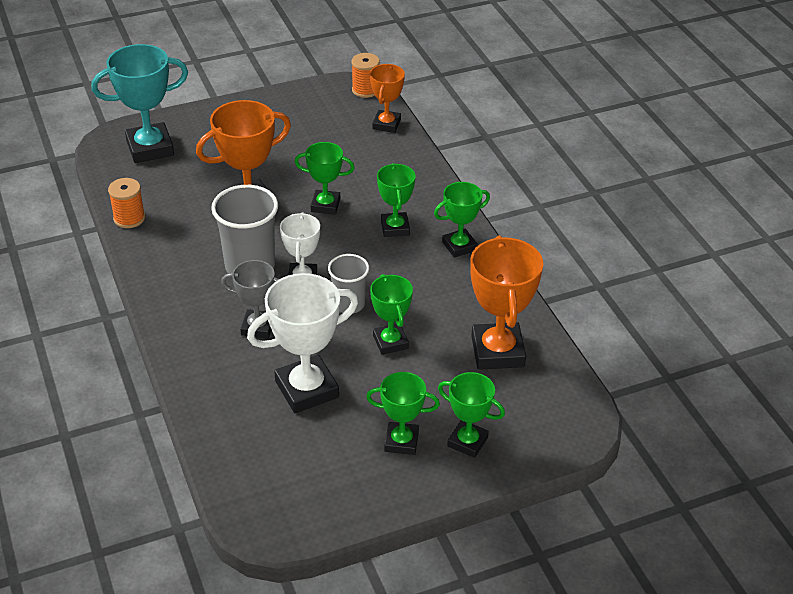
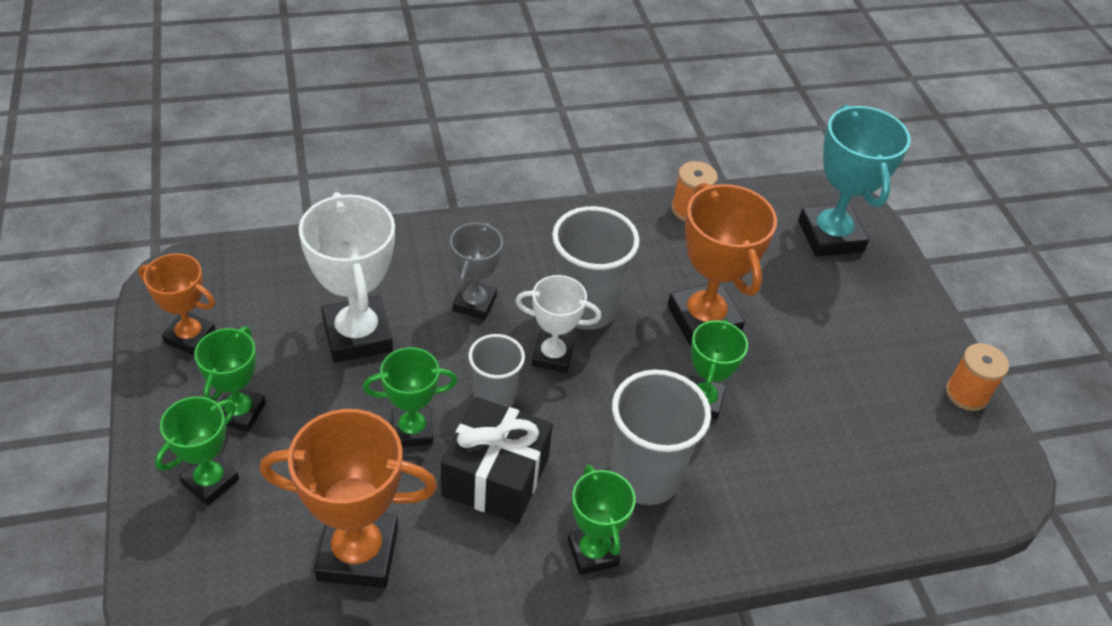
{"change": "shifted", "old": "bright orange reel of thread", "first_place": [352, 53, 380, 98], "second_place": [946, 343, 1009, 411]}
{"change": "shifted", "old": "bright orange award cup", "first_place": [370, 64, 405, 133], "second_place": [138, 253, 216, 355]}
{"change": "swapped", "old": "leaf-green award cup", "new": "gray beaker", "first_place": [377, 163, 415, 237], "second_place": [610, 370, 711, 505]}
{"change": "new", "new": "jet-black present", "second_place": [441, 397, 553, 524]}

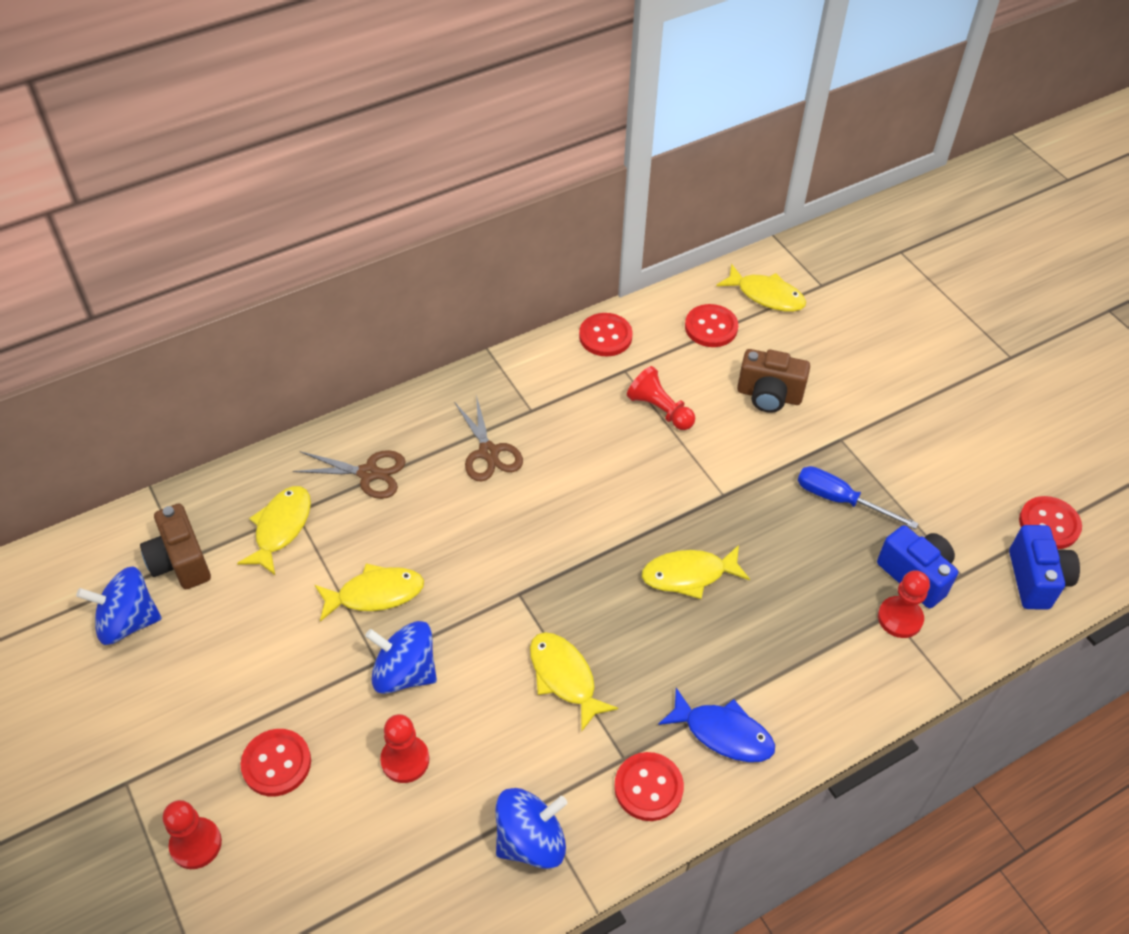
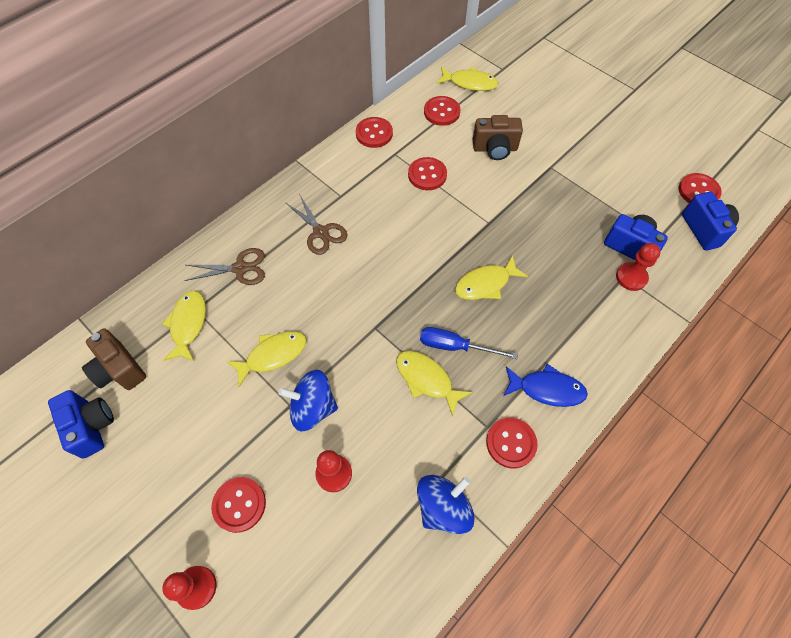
{"change": "swapped", "old": "crimson chess pawn", "new": "crimson sewing button", "first_place": [627, 366, 695, 430], "second_place": [408, 157, 447, 190]}
{"change": "shifted", "old": "cobalt flat screwdriver", "first_place": [798, 466, 919, 529], "second_place": [420, 327, 518, 359]}
{"change": "swapped", "old": "cobalt whirligig", "new": "cobalt compact camera", "first_place": [76, 566, 162, 645], "second_place": [48, 390, 114, 459]}

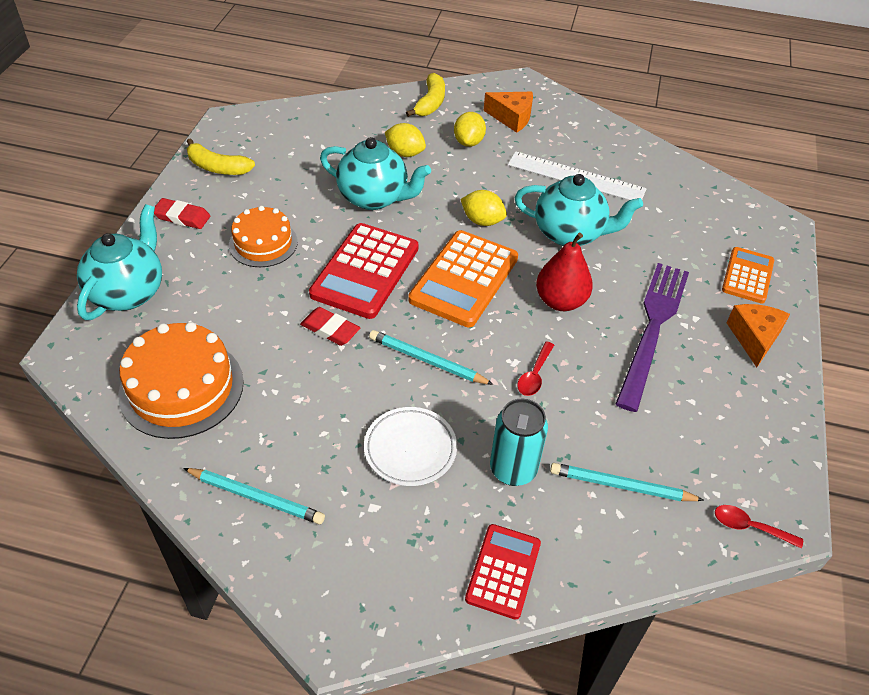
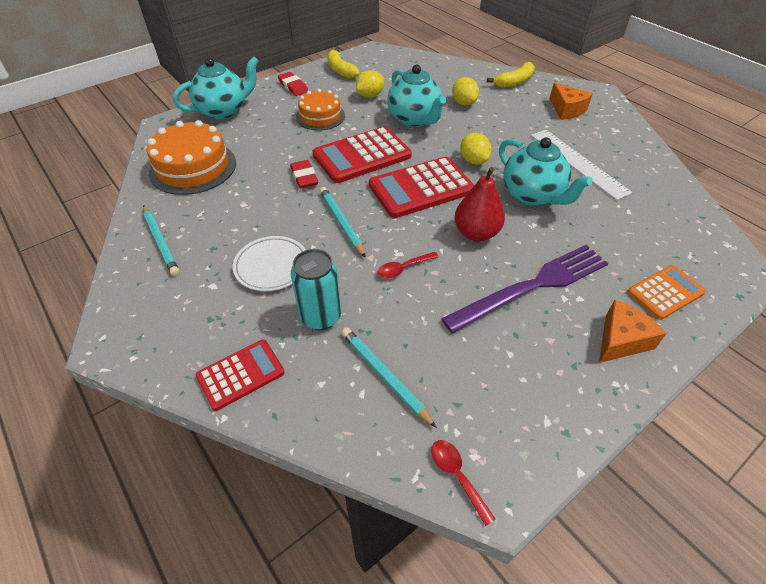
{"change": "shifted", "old": "golden lemon", "first_place": [454, 112, 486, 147], "second_place": [356, 70, 384, 98]}
{"change": "repainted", "old": "bright orange adding machine", "new": "crimson adding machine", "first_place": [408, 230, 518, 327], "second_place": [369, 157, 474, 218]}

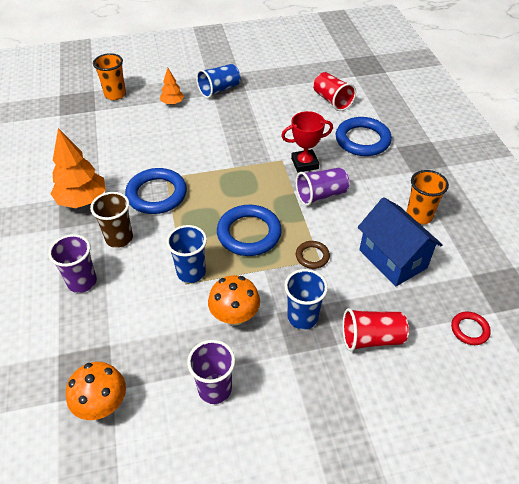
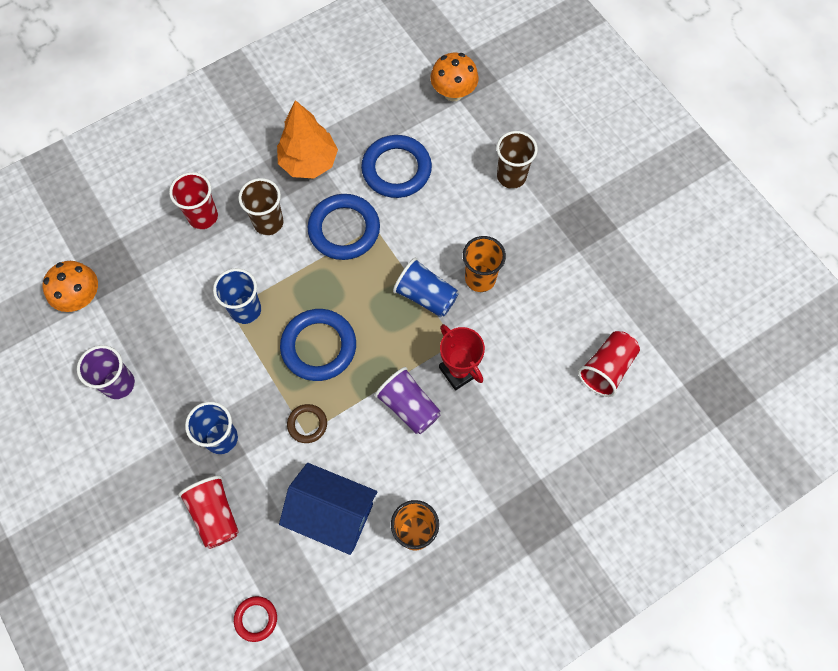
{"change": "shifted", "old": "bright orange beaker", "first_place": [93, 53, 126, 100], "second_place": [463, 236, 506, 292]}
{"change": "shifted", "old": "cobalt beaker", "first_place": [196, 64, 241, 98], "second_place": [393, 258, 458, 317]}
{"change": "swapped", "old": "bright orange tree", "new": "brown beaker", "first_place": [160, 68, 184, 105], "second_place": [497, 131, 538, 189]}
{"change": "shifted", "old": "cobalt hoop", "first_place": [336, 117, 392, 156], "second_place": [361, 135, 432, 198]}
{"change": "rotated", "old": "cobalt toy house", "first_place": [358, 197, 443, 286], "second_place": [279, 463, 377, 555], "degrees": 75}
{"change": "repainted", "old": "royal purple beaker", "new": "crimson beaker", "first_place": [48, 234, 97, 293], "second_place": [169, 172, 218, 229]}
{"change": "shifted", "old": "bright orange toadstool", "first_place": [208, 275, 260, 326], "second_place": [430, 53, 478, 101]}

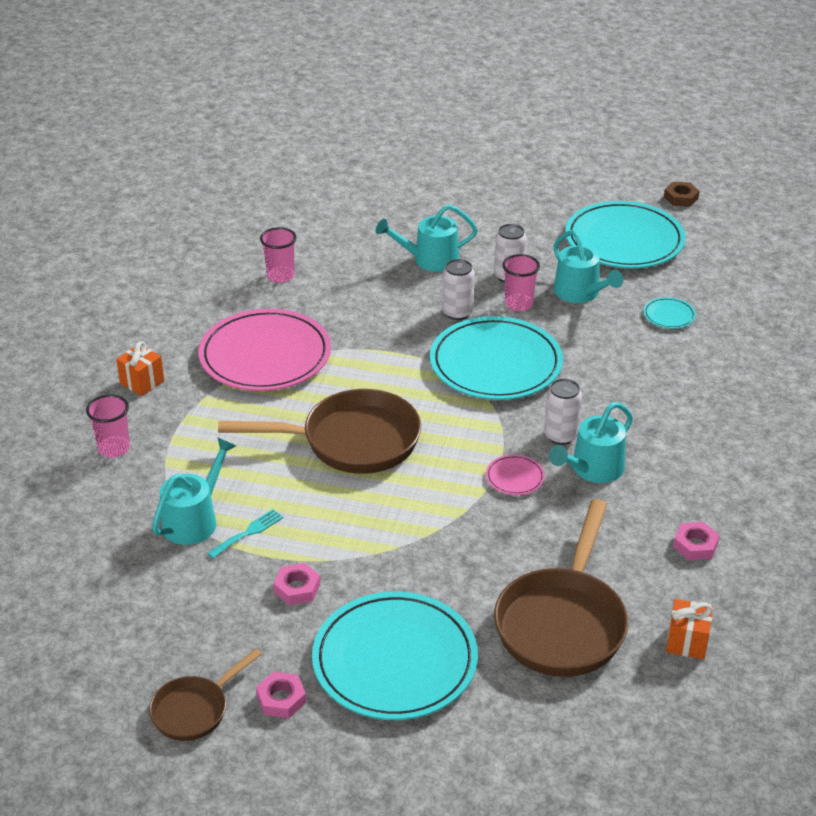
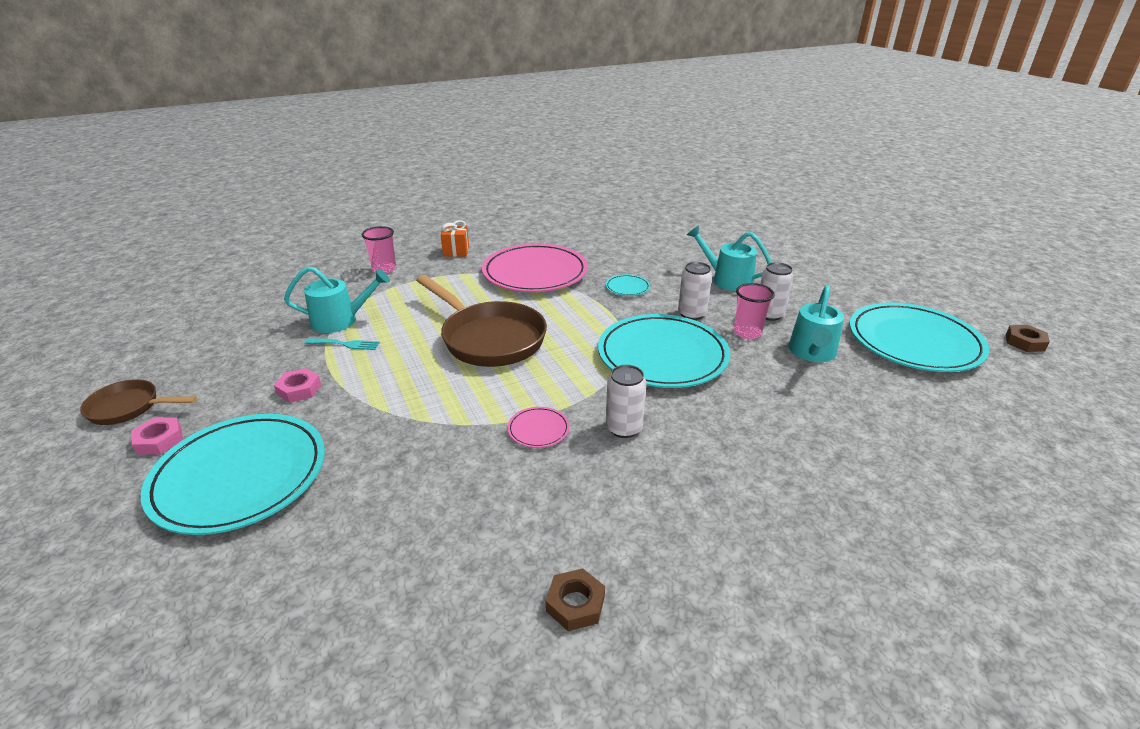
{"change": "gone", "old": "pink beaker", "first_place": [260, 227, 297, 283]}
{"change": "shifted", "old": "aqua flat dish", "first_place": [643, 297, 696, 329], "second_place": [605, 274, 650, 296]}
{"change": "gone", "old": "aqua watering can", "first_place": [549, 402, 633, 483]}
{"change": "gone", "old": "brown frying pan", "first_place": [494, 499, 629, 677]}
{"change": "repainted", "old": "pink hexagon nut", "new": "brown hexagon nut", "first_place": [673, 522, 719, 561], "second_place": [546, 568, 605, 631]}
{"change": "gone", "old": "bright orange present", "first_place": [666, 599, 713, 659]}

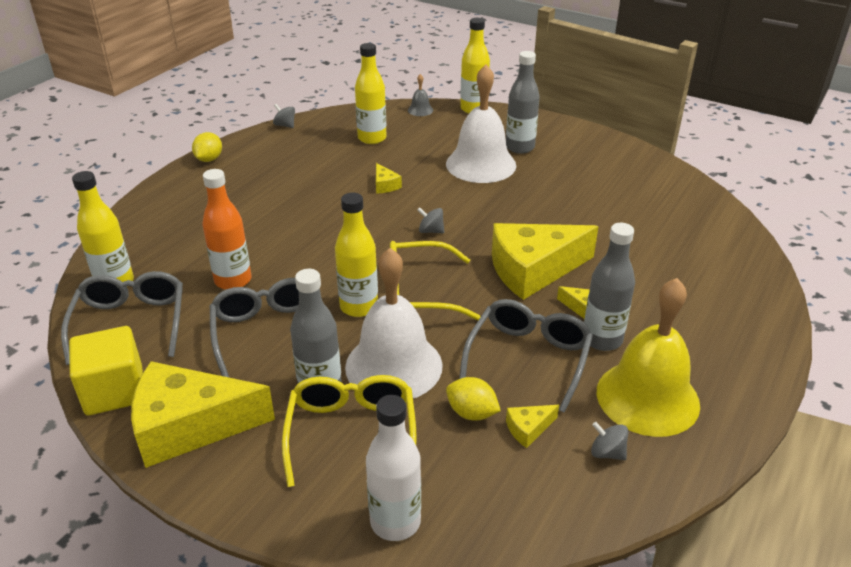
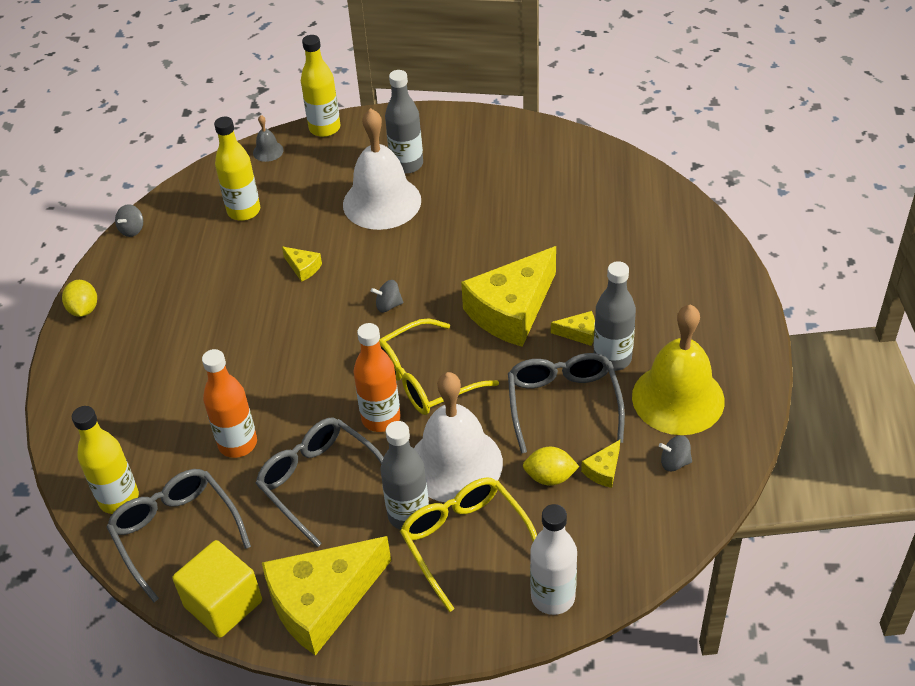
{"change": "rotated", "old": "gray whirligig", "first_place": [273, 104, 295, 128], "second_place": [115, 204, 143, 237], "degrees": -75}
{"change": "repainted", "old": "golden drink bottle", "new": "bright orange drink bottle", "first_place": [335, 193, 378, 317], "second_place": [353, 323, 401, 432]}

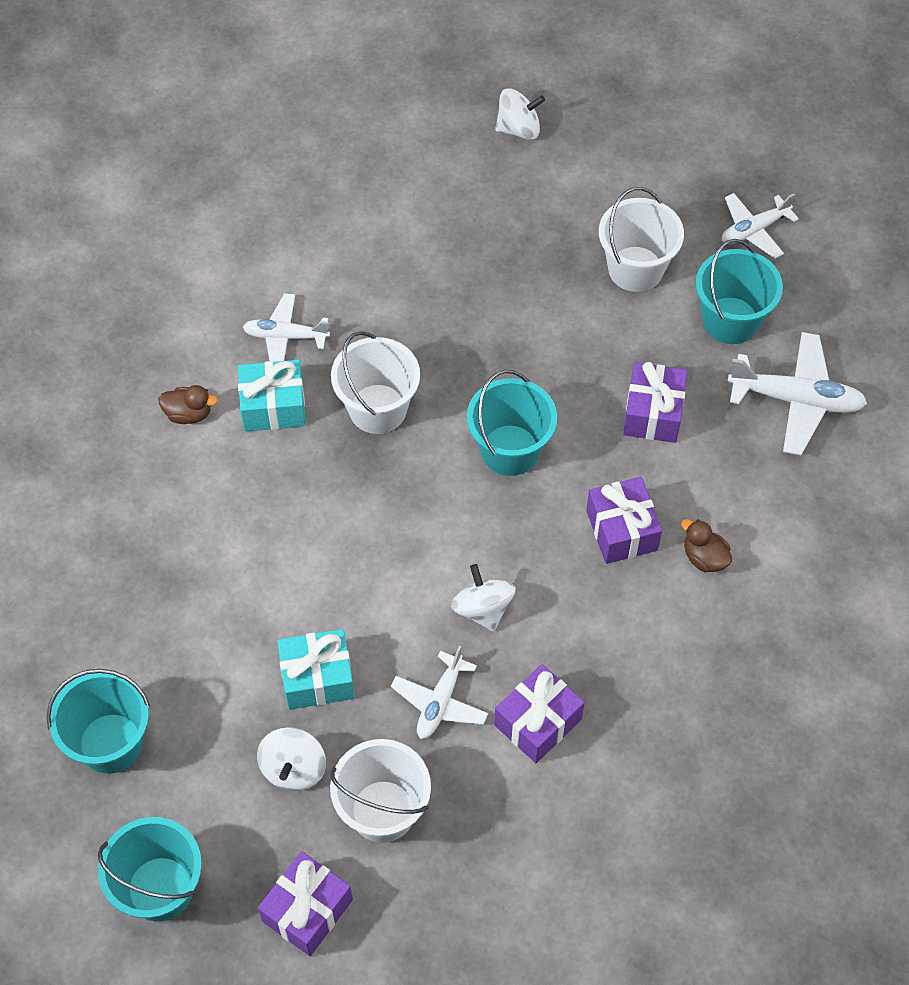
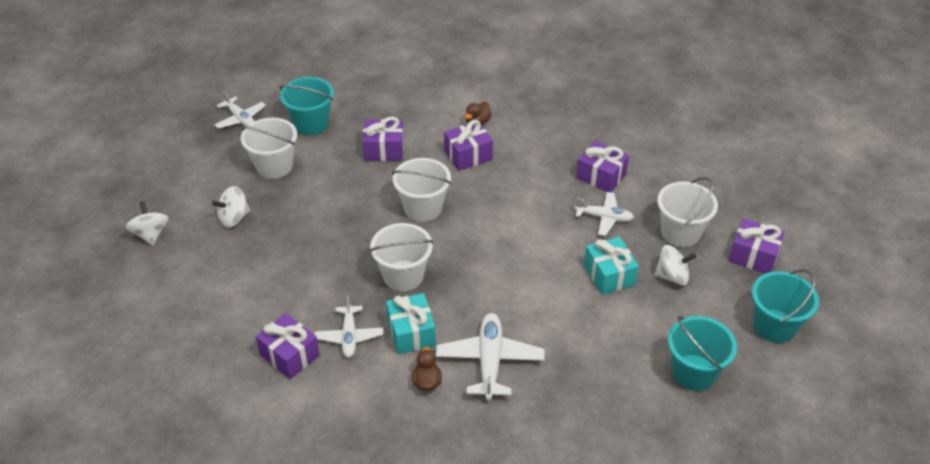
{"change": "shifted", "old": "white toy plane", "first_place": [728, 332, 867, 455], "second_place": [436, 313, 545, 400]}
{"change": "repainted", "old": "aqua sand bucket", "new": "white sand bucket", "first_place": [467, 370, 557, 476], "second_place": [392, 158, 451, 222]}
{"change": "shifted", "old": "white whirligig", "first_place": [451, 564, 516, 632], "second_place": [212, 186, 250, 228]}
{"change": "new", "new": "royal purple present", "second_place": [256, 313, 320, 379]}

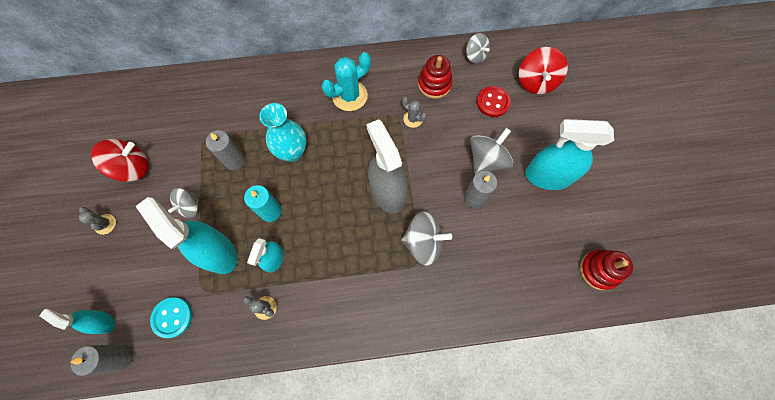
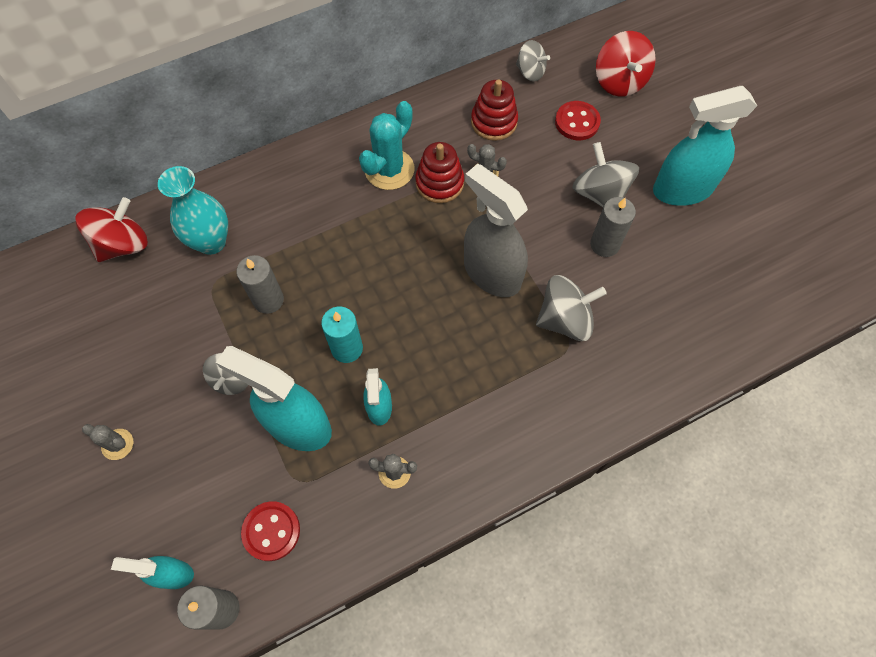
{"change": "shifted", "old": "aqua vase", "first_place": [259, 103, 306, 162], "second_place": [158, 166, 228, 255]}
{"change": "rotated", "old": "gray whirligig", "first_place": [470, 128, 513, 174], "second_place": [572, 142, 639, 207], "degrees": -45}
{"change": "shifted", "old": "crimson whirligig", "first_place": [91, 139, 149, 182], "second_place": [76, 197, 148, 262]}
{"change": "shifted", "old": "crimson stacking rings", "first_place": [580, 250, 633, 290], "second_place": [415, 142, 464, 203]}
{"change": "repainted", "old": "aqua sewing button", "new": "crimson sewing button", "first_place": [150, 297, 192, 338], "second_place": [241, 501, 300, 561]}

